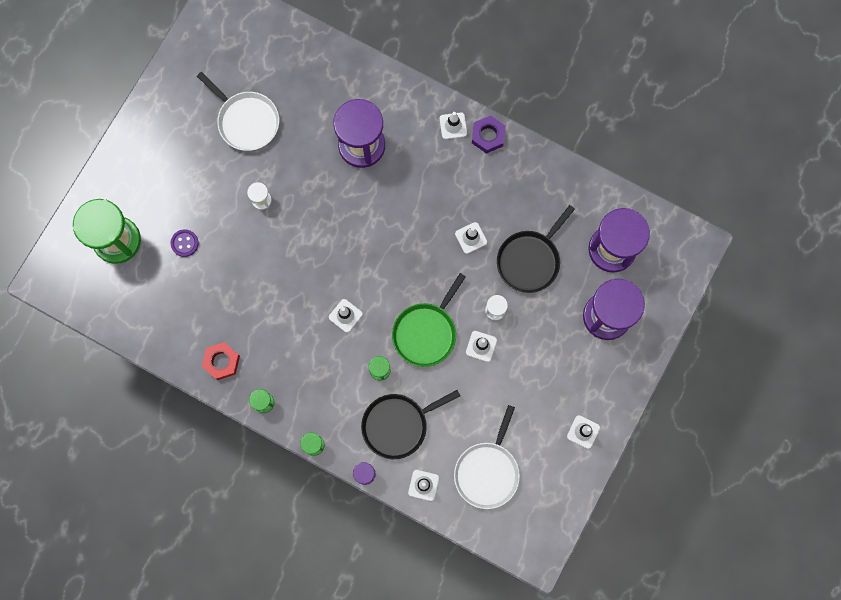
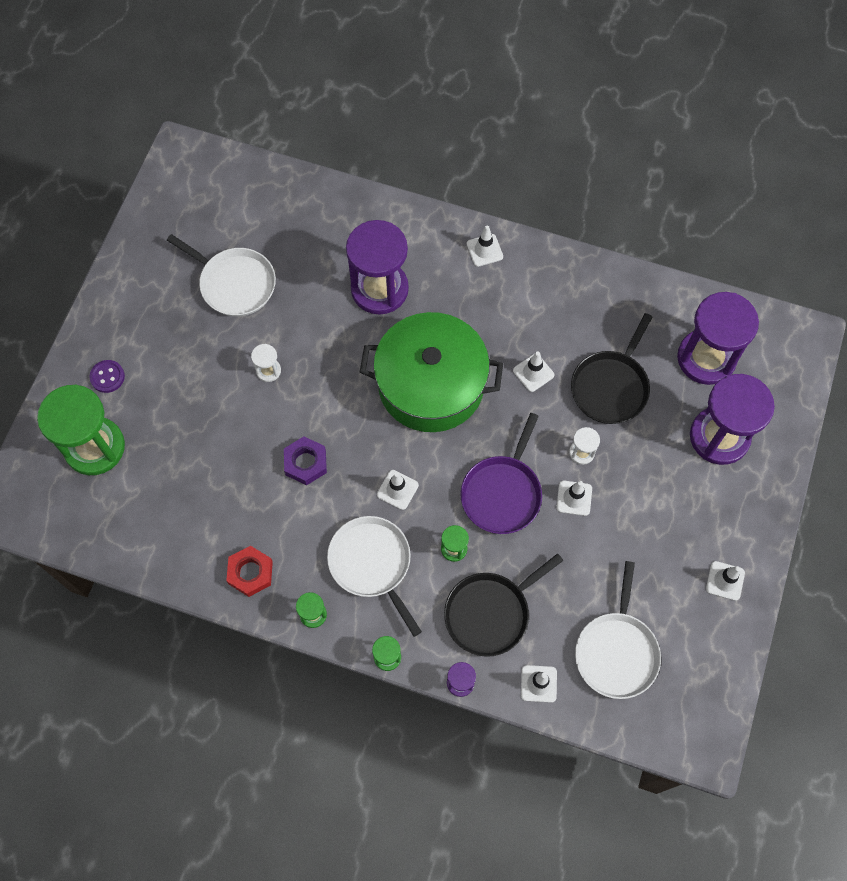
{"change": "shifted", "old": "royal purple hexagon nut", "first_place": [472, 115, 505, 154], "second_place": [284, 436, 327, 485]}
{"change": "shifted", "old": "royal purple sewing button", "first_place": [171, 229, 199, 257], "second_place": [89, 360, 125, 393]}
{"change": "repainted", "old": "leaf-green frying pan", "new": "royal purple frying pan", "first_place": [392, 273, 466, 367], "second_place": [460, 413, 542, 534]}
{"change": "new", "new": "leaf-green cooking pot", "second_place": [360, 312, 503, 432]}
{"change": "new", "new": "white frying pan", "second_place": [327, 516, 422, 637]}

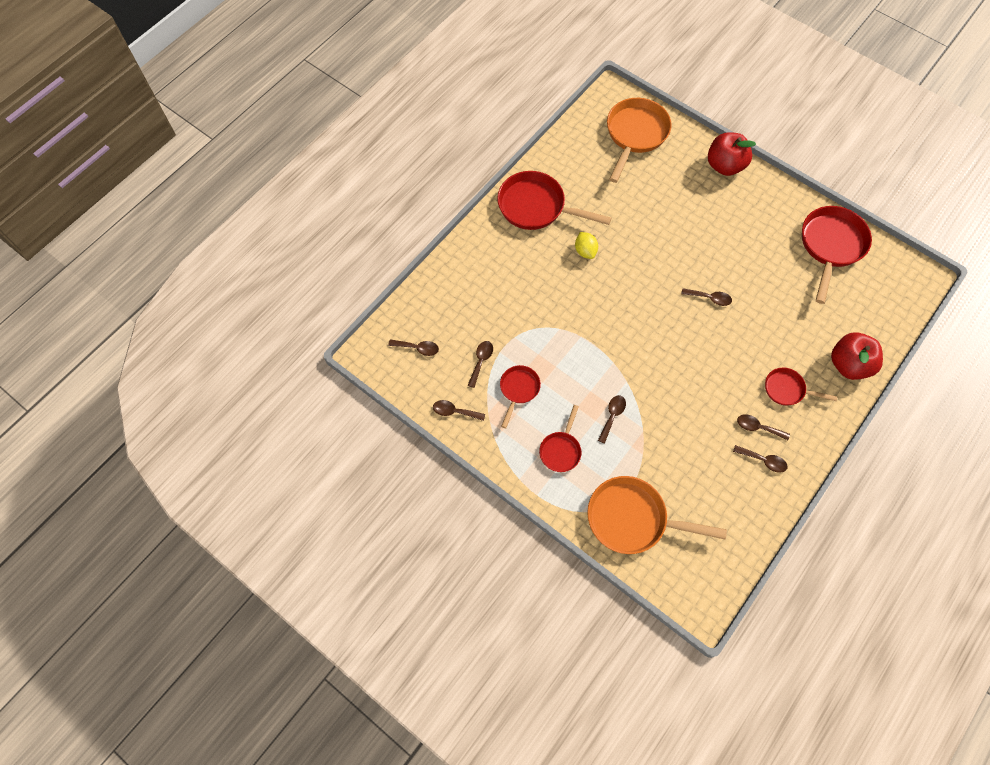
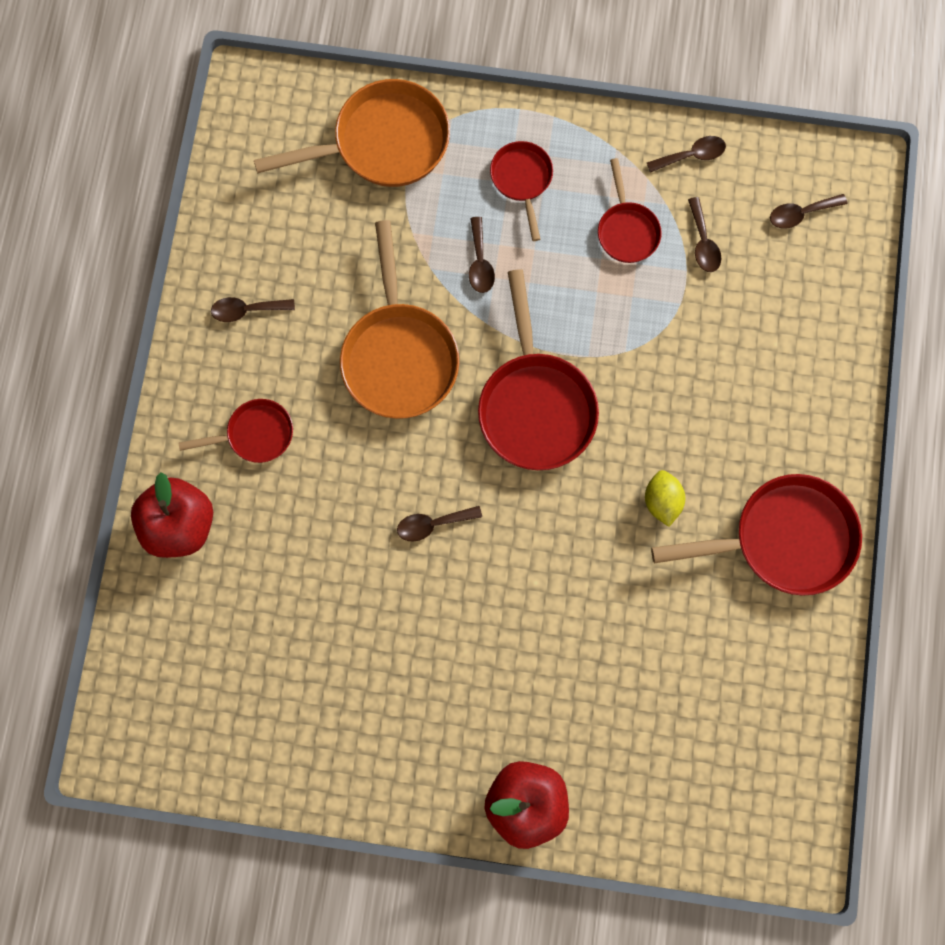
{"change": "shifted", "old": "bright orange frying pan", "first_place": [607, 98, 672, 183], "second_place": [340, 220, 459, 419]}
{"change": "shifted", "old": "crimson frying pan", "first_place": [802, 206, 872, 304], "second_place": [478, 269, 599, 470]}
{"change": "rotated", "old": "golden lemon", "first_place": [575, 232, 598, 259], "second_place": [645, 470, 685, 527], "degrees": 45}
{"change": "gone", "old": "brown spoon", "first_place": [737, 414, 790, 440]}

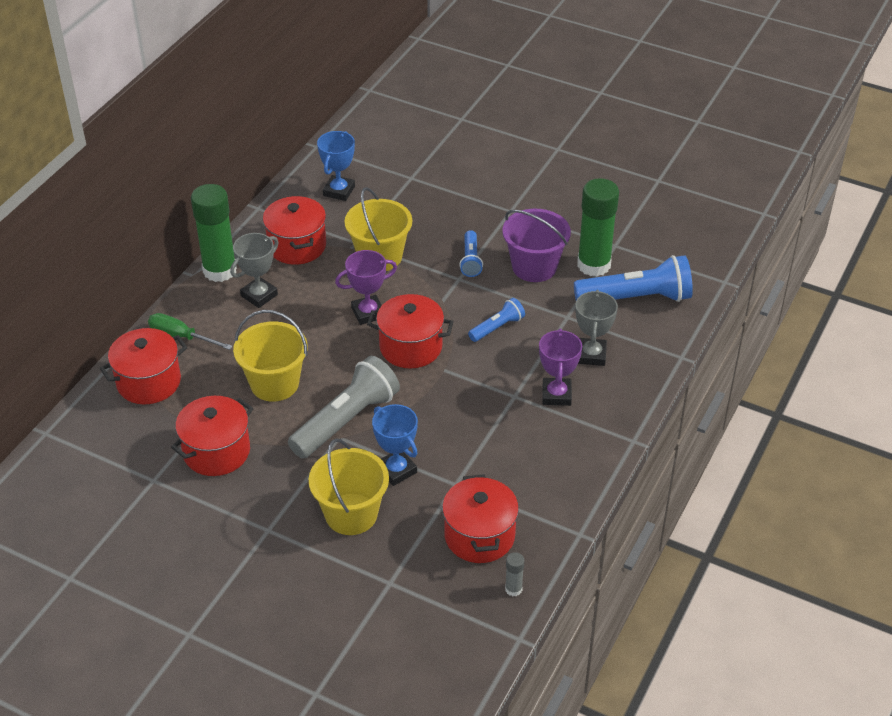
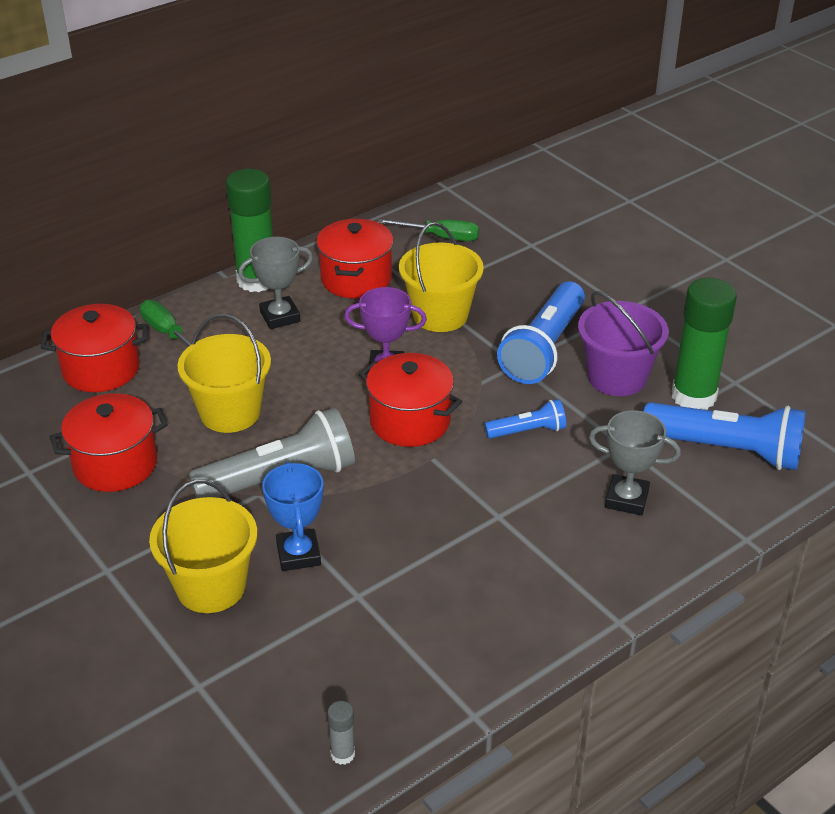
{"change": "swapped", "old": "cobalt award cup", "new": "leaf-green flat screwdriver", "first_place": [317, 131, 355, 201], "second_place": [378, 219, 479, 241]}
{"change": "scaled", "old": "cobalt torch", "first_place": [459, 230, 483, 277], "second_place": [497, 282, 585, 384], "factor": 1.94}
{"change": "rotated", "old": "gray award cup", "first_place": [575, 290, 618, 366], "second_place": [589, 410, 681, 515], "degrees": 75}
{"change": "gone", "old": "royal purple award cup", "first_place": [539, 329, 582, 406]}
{"change": "gone", "old": "crimson cooking pot", "first_place": [442, 474, 519, 563]}

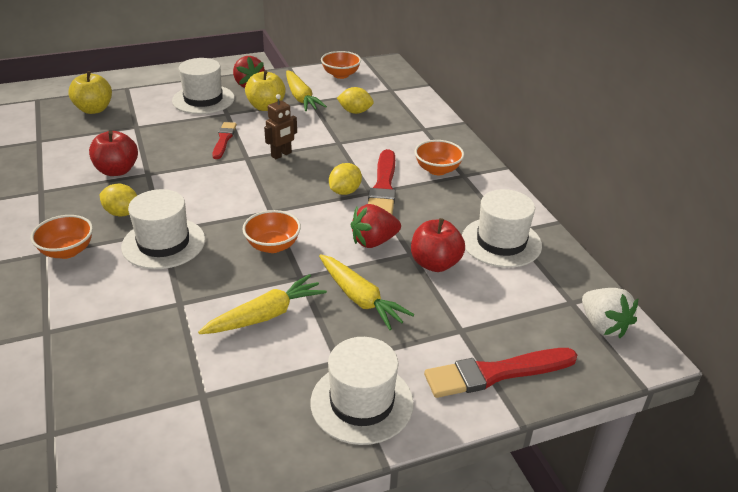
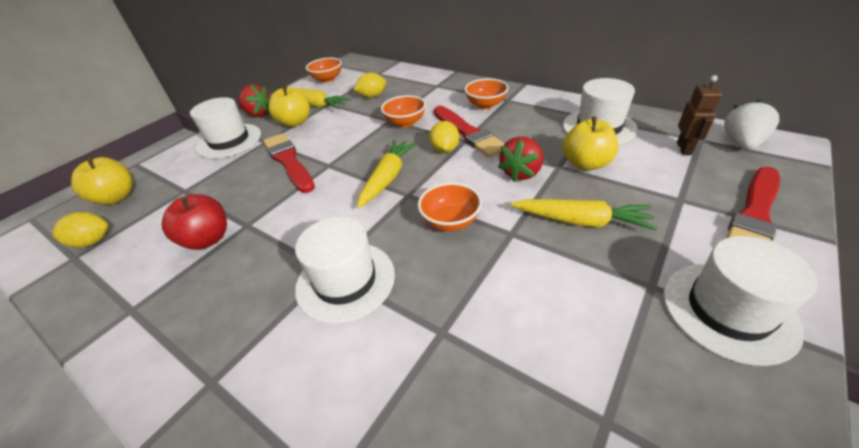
{"change": "shifted", "old": "brown robot", "first_place": [264, 94, 297, 159], "second_place": [677, 75, 722, 155]}
{"change": "scaled", "old": "crimson brush", "first_place": [212, 122, 237, 159], "second_place": [263, 133, 315, 193], "factor": 1.62}
{"change": "shifted", "old": "golden lemon", "first_place": [99, 184, 137, 217], "second_place": [52, 212, 108, 248]}
{"change": "shifted", "old": "bright orange serving bowl", "first_place": [31, 215, 93, 259], "second_place": [381, 95, 426, 127]}
{"change": "repainted", "old": "crimson toy apple", "new": "golden toy apple", "first_place": [411, 218, 465, 272], "second_place": [562, 117, 618, 171]}
{"change": "shifted", "old": "golden carrot", "first_place": [198, 274, 327, 334], "second_place": [357, 140, 417, 208]}
{"change": "rotated", "old": "white strawberry", "first_place": [582, 288, 638, 338], "second_place": [724, 99, 780, 150], "degrees": -90}

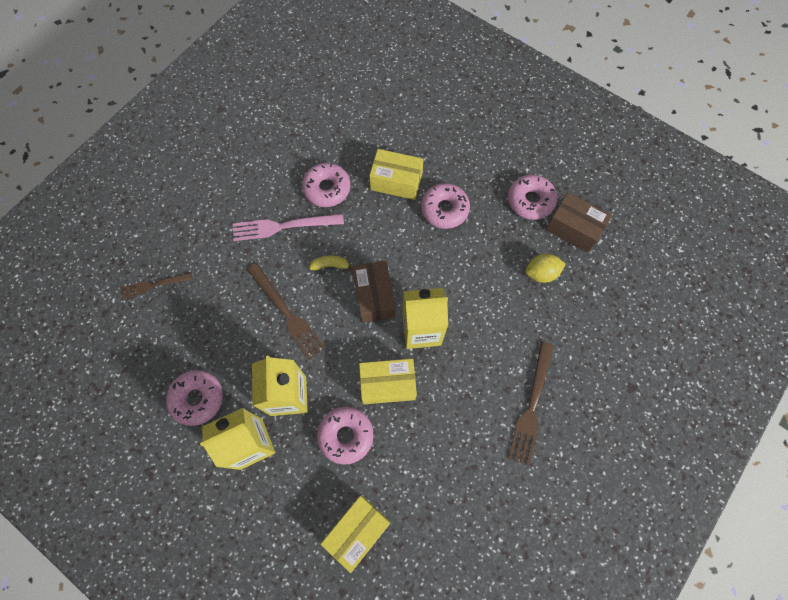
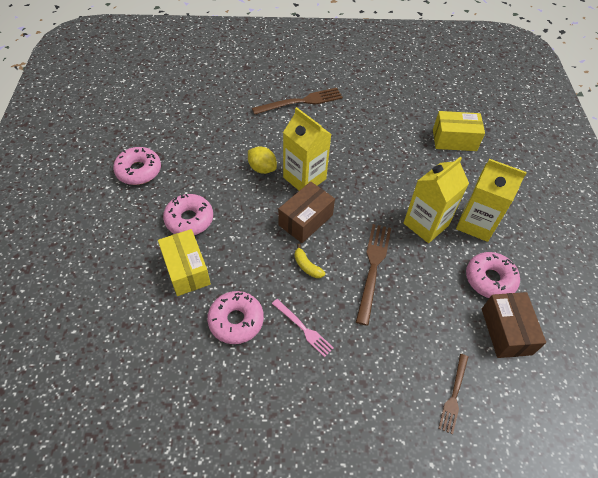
{"change": "shifted", "old": "brown package", "first_place": [545, 192, 612, 253], "second_place": [482, 292, 546, 358]}
{"change": "scaled", "old": "pink table fork", "first_place": [233, 214, 344, 241], "second_place": [272, 299, 334, 357], "factor": 0.61}
{"change": "shifted", "old": "golden lemon", "first_place": [525, 254, 566, 283], "second_place": [248, 147, 277, 174]}
{"change": "rotated", "old": "brown table fork", "first_place": [121, 273, 193, 299], "second_place": [438, 354, 468, 434], "degrees": 75}
{"change": "gone", "old": "golden package", "first_place": [359, 359, 417, 404]}
{"change": "gone", "old": "pink donut", "first_place": [317, 407, 374, 465]}

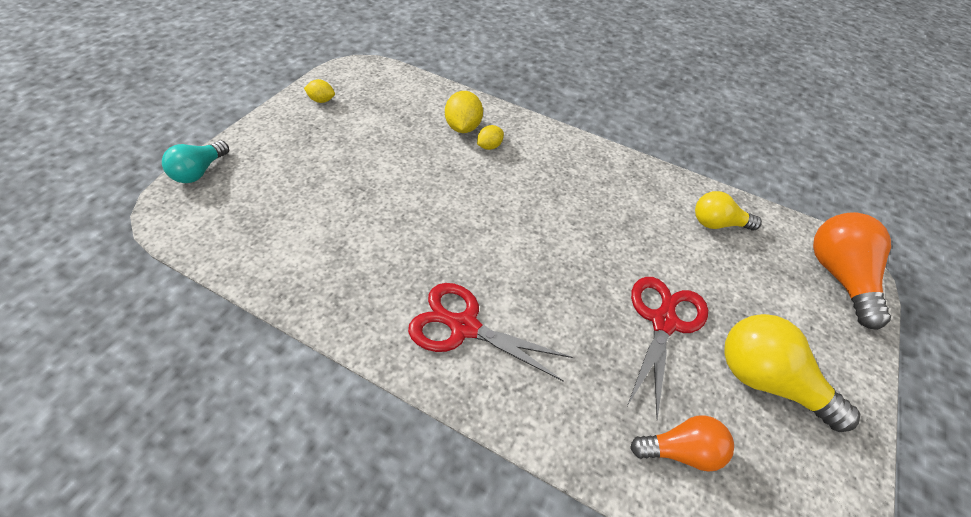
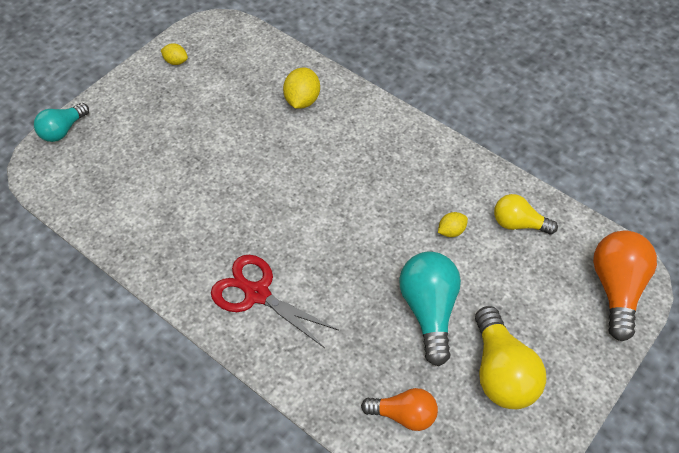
{"change": "shifted", "old": "golden lemon", "first_place": [477, 125, 504, 150], "second_place": [438, 212, 468, 237]}
{"change": "swapped", "old": "crimson shears", "new": "aqua bulb", "first_place": [627, 277, 708, 420], "second_place": [399, 251, 461, 366]}
{"change": "rotated", "old": "golden bulb", "first_place": [724, 314, 860, 432], "second_place": [475, 306, 546, 409], "degrees": -150}

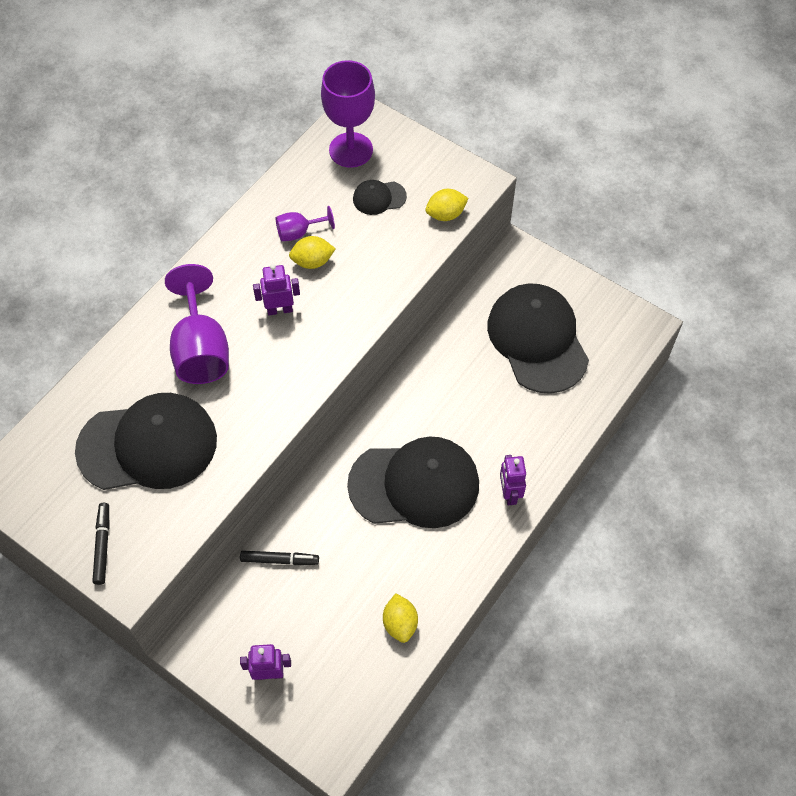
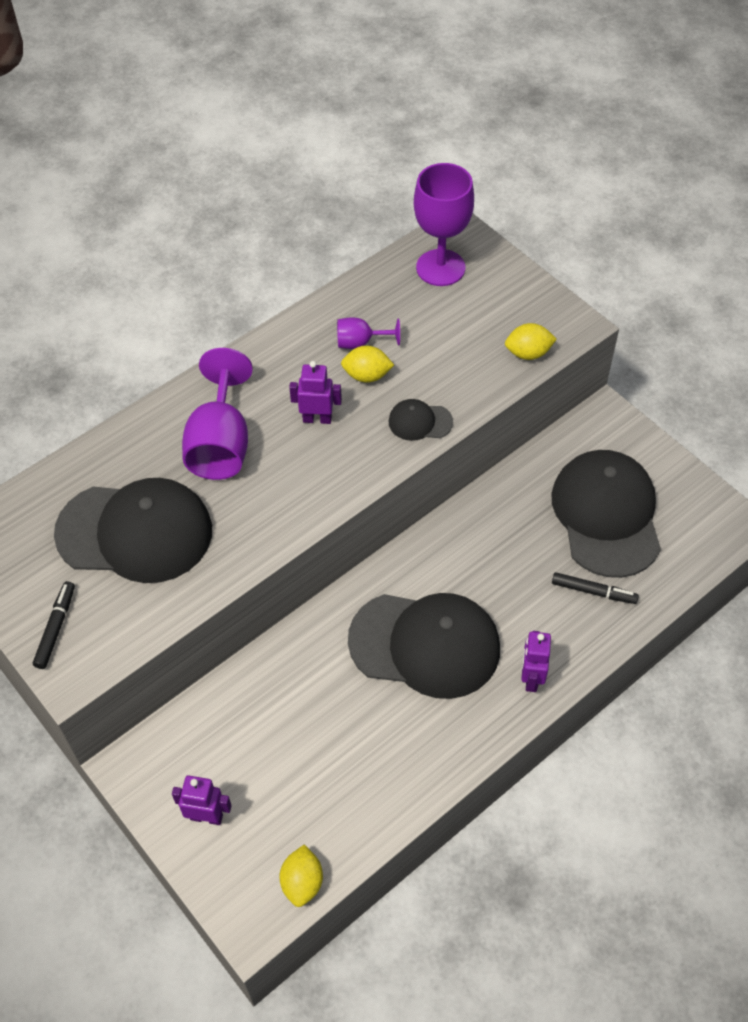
{"change": "shifted", "old": "jet-black peaked cap", "first_place": [353, 180, 407, 215], "second_place": [389, 399, 453, 441]}
{"change": "shifted", "old": "jet-black felt pen", "first_place": [240, 550, 319, 565], "second_place": [552, 572, 639, 604]}
{"change": "shifted", "old": "golden lemon", "first_place": [383, 593, 418, 643], "second_place": [279, 844, 323, 907]}

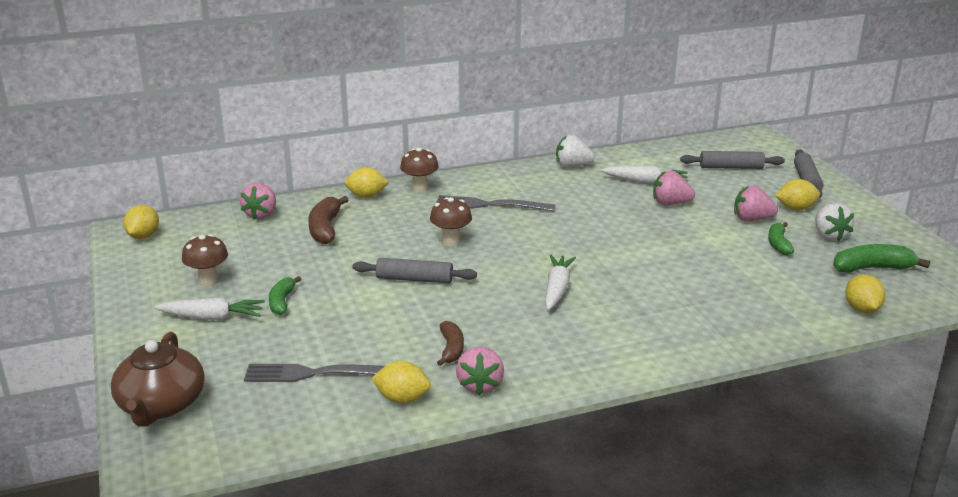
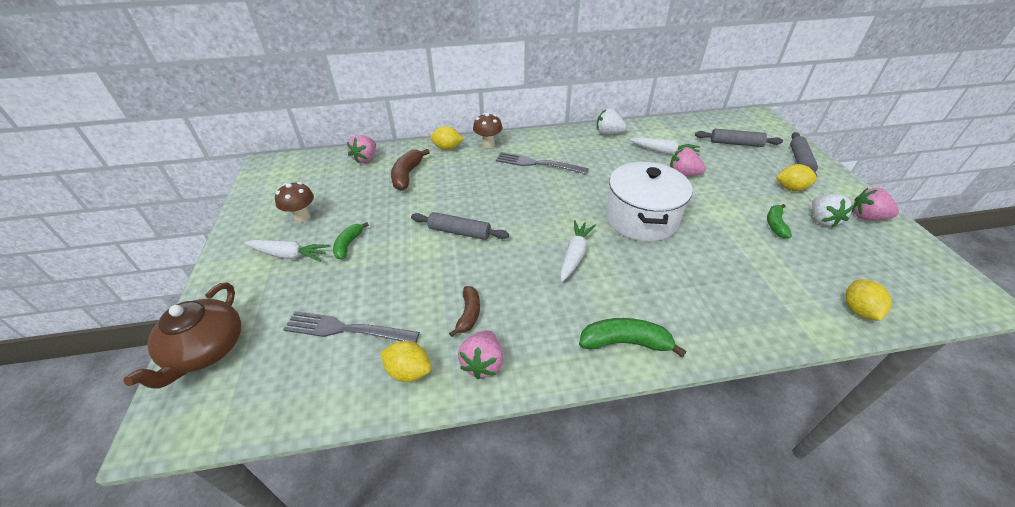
{"change": "shifted", "old": "pink strawberry", "first_place": [734, 185, 778, 221], "second_place": [852, 188, 899, 220]}
{"change": "gone", "old": "brown toadstool", "first_place": [430, 197, 472, 246]}
{"change": "gone", "old": "golden lemon", "first_place": [123, 205, 159, 239]}
{"change": "shifted", "old": "leaf-green toy banana", "first_place": [833, 244, 930, 273], "second_place": [579, 318, 686, 357]}
{"change": "new", "new": "white cooking pot", "second_place": [606, 162, 693, 242]}

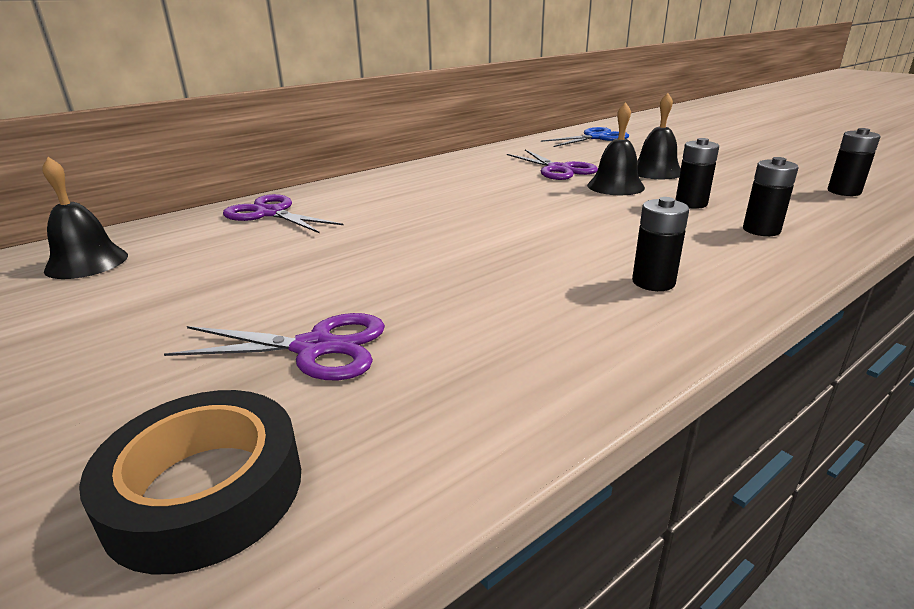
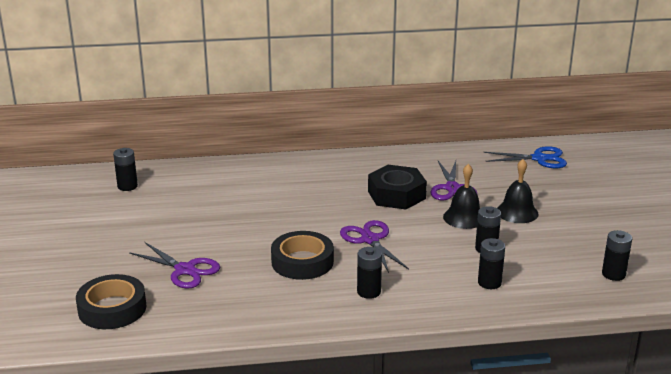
{"change": "swapped", "old": "jet-black hand bell", "new": "jet-black battery", "first_place": [42, 157, 128, 279], "second_place": [113, 148, 138, 191]}
{"change": "shifted", "old": "royal purple shears", "first_place": [223, 194, 344, 233], "second_place": [340, 220, 409, 273]}
{"change": "new", "new": "jet-black hexagon nut", "second_place": [368, 165, 427, 210]}
{"change": "new", "new": "jet-black roll of tape", "second_place": [271, 231, 334, 280]}

